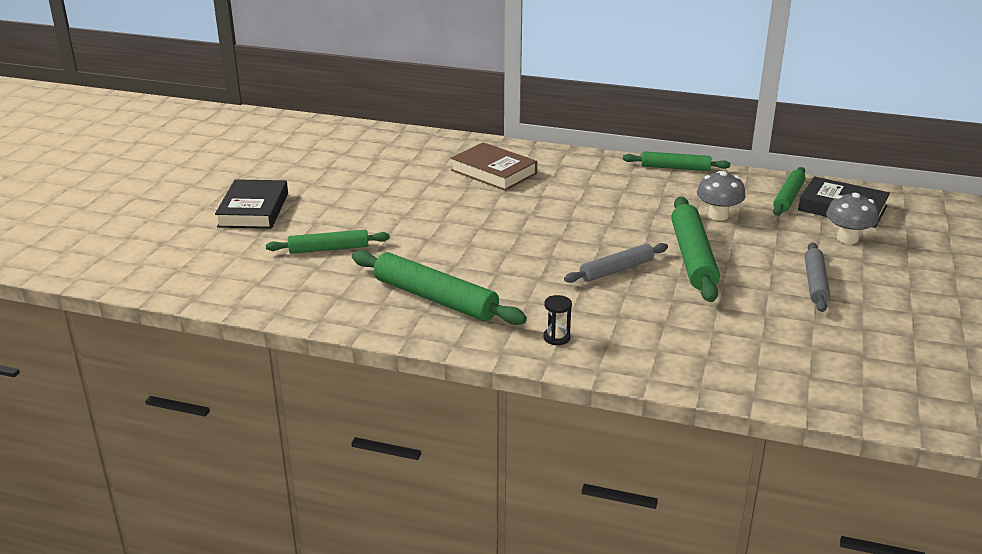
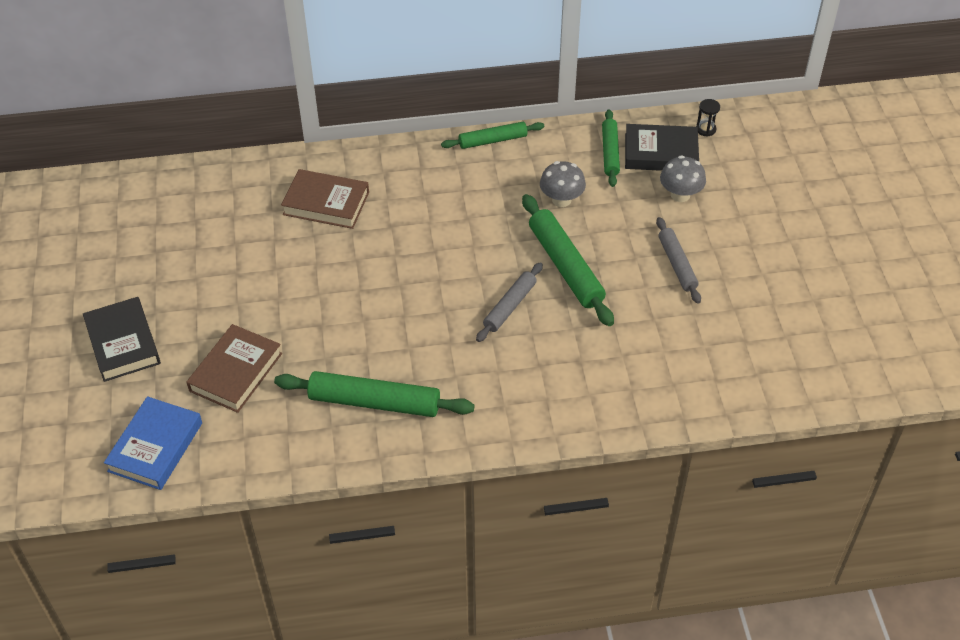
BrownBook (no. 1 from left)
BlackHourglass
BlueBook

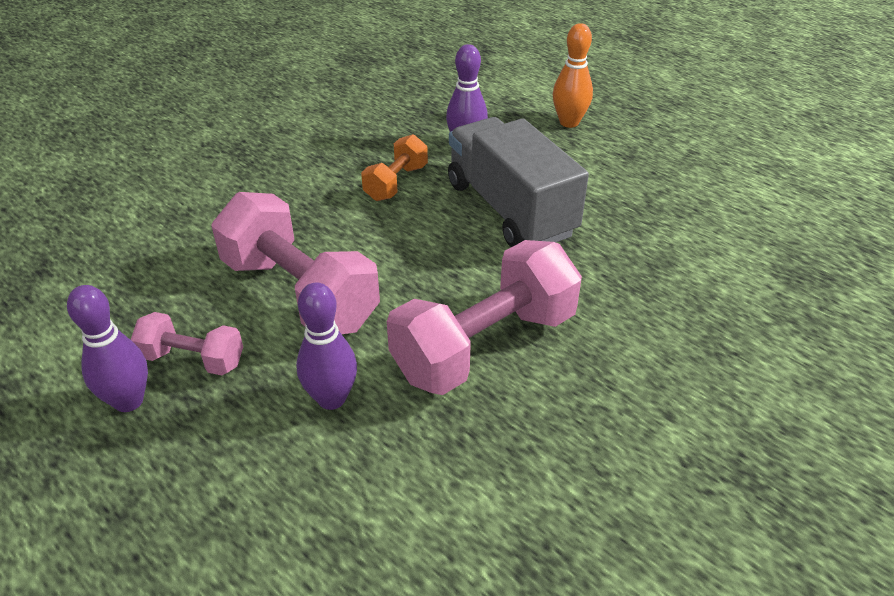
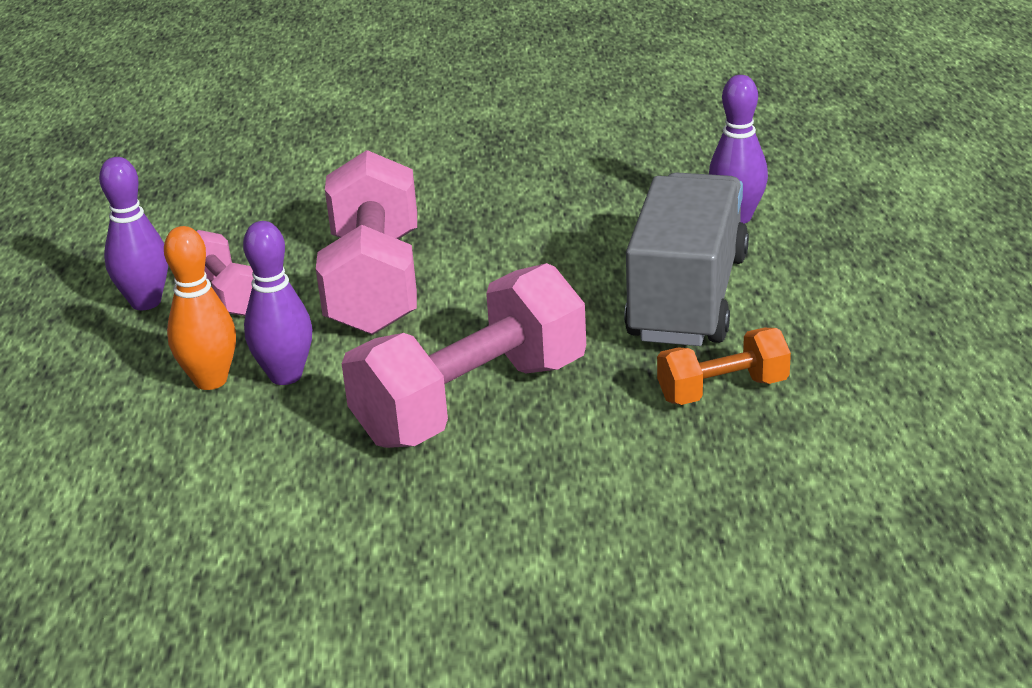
OrangeDumbbell
PinkDumbbell (no. 3 from left)
OrangeBowlingPin

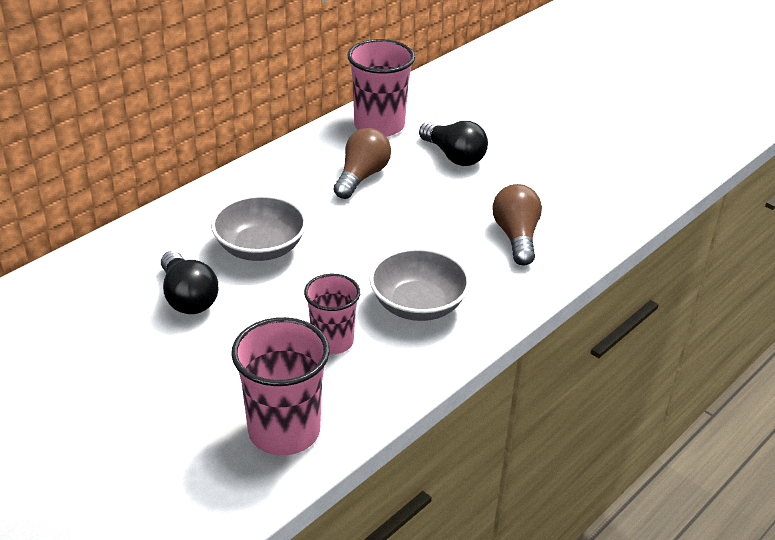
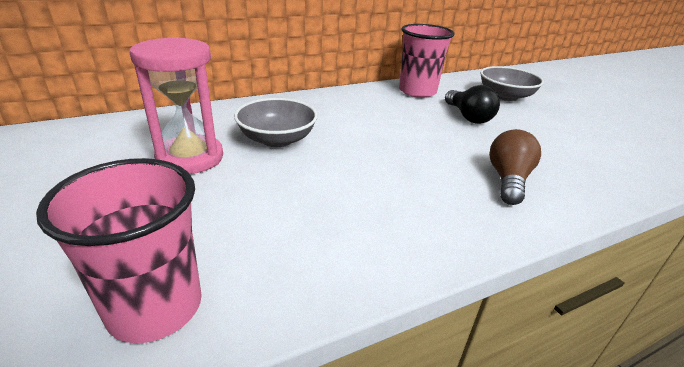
PinkHourglass
PinkCup (no. 2 from left in the first image)
BrownLightBulb (no. 1 from left in the first image)
GreyBowl (no. 2 from left)

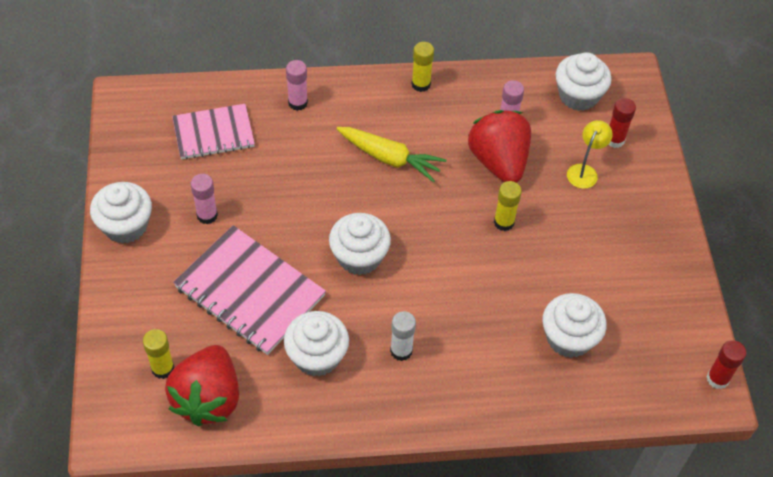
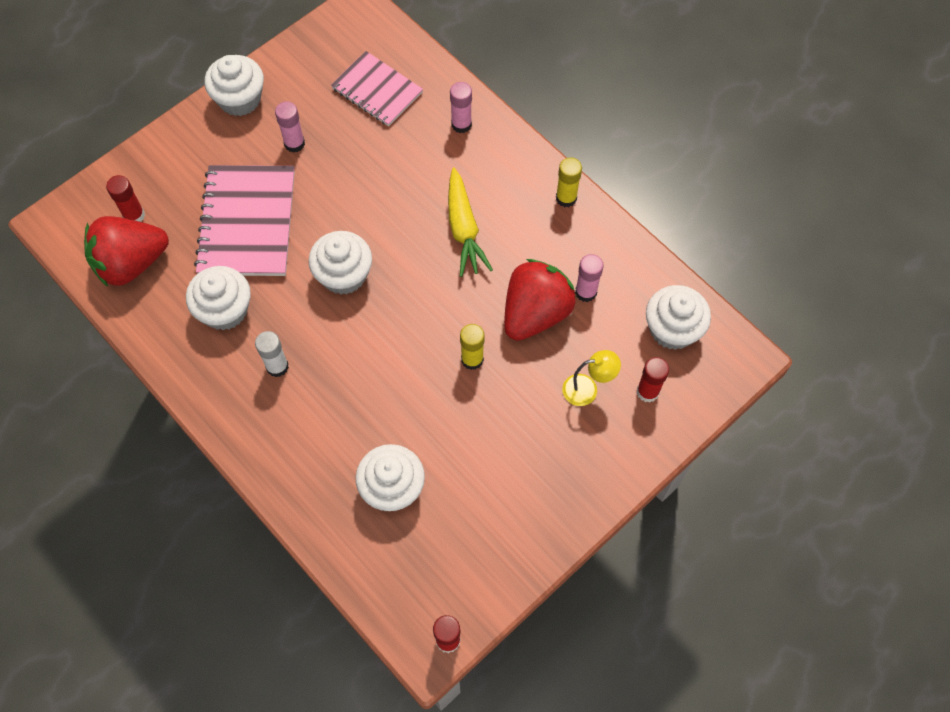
RedGlueStick (no. 1 from left)

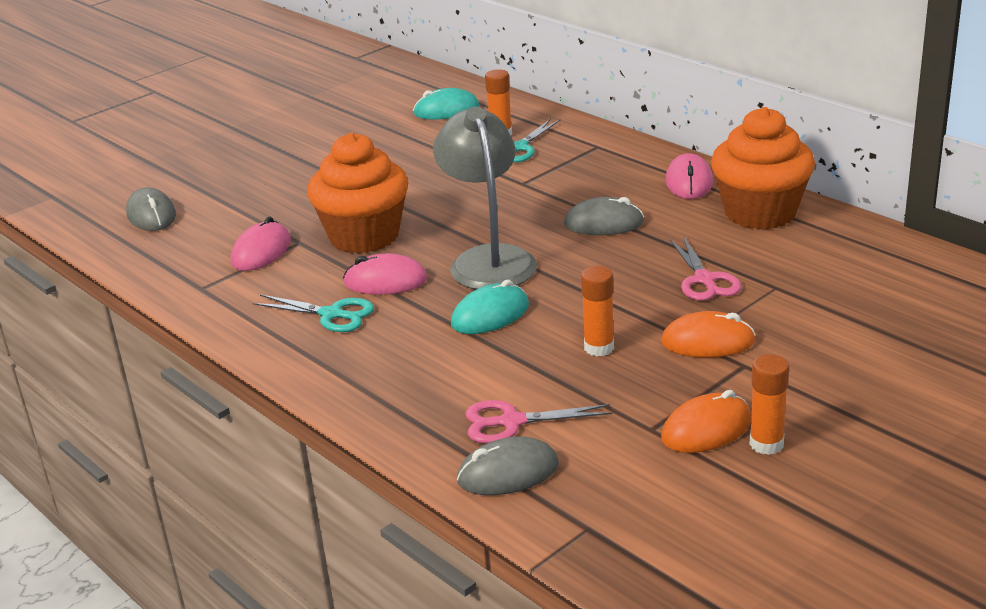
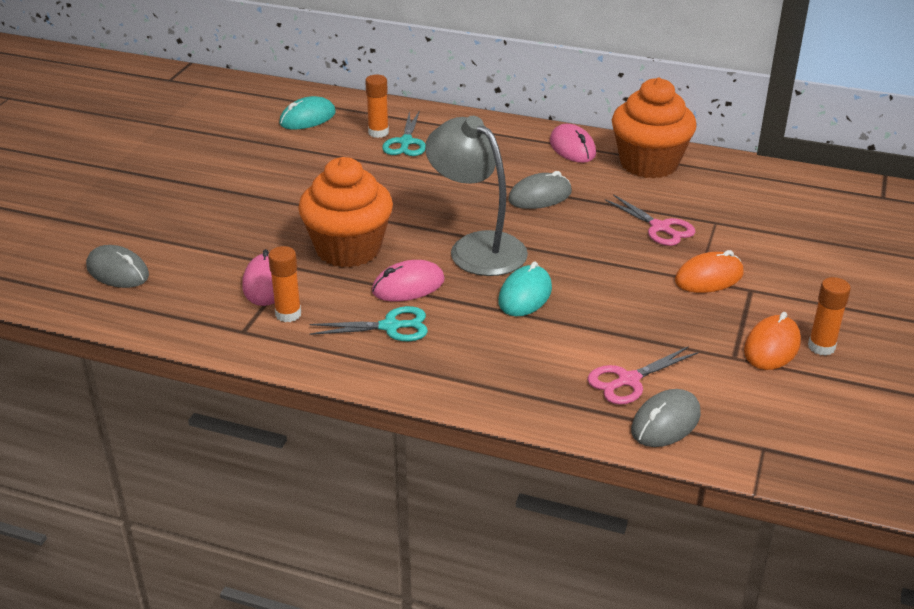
OrangeGlueStick (no. 1 from left)

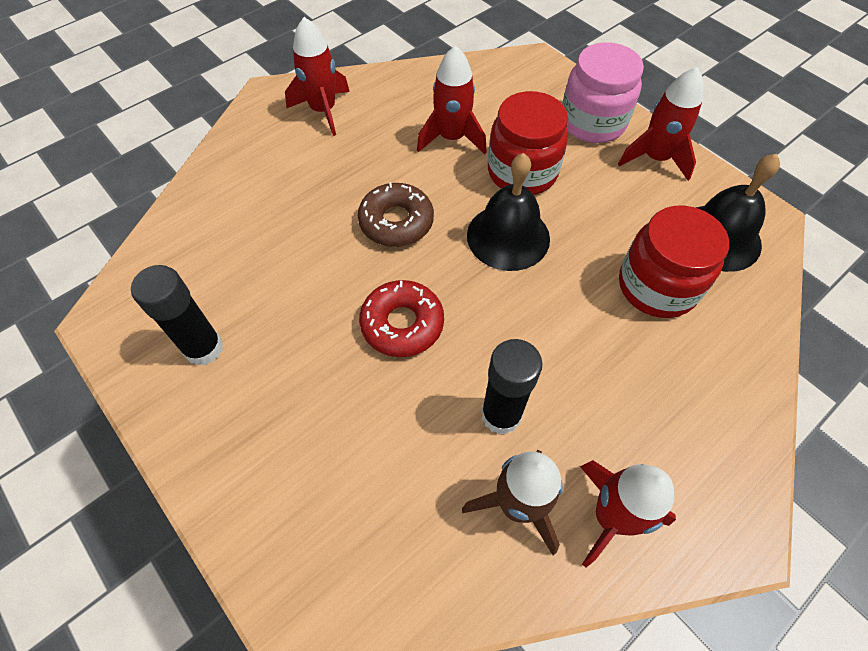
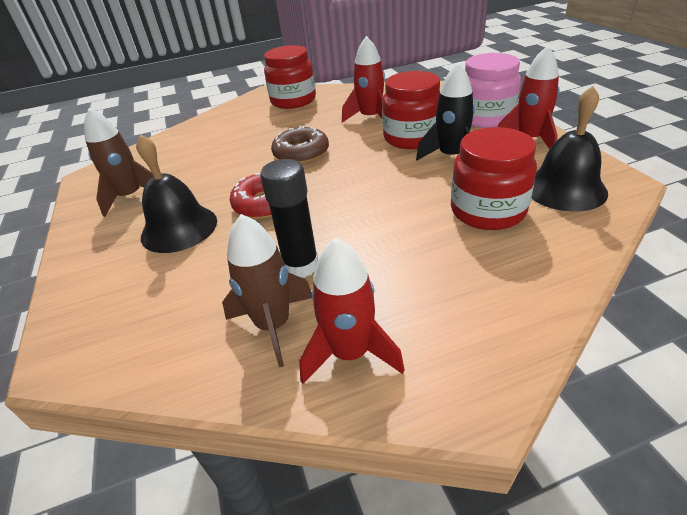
BrownRocket (no. 1 from left)
RedJar (no. 1 from left)
BlackBell (no. 1 from left)
BlackRocket

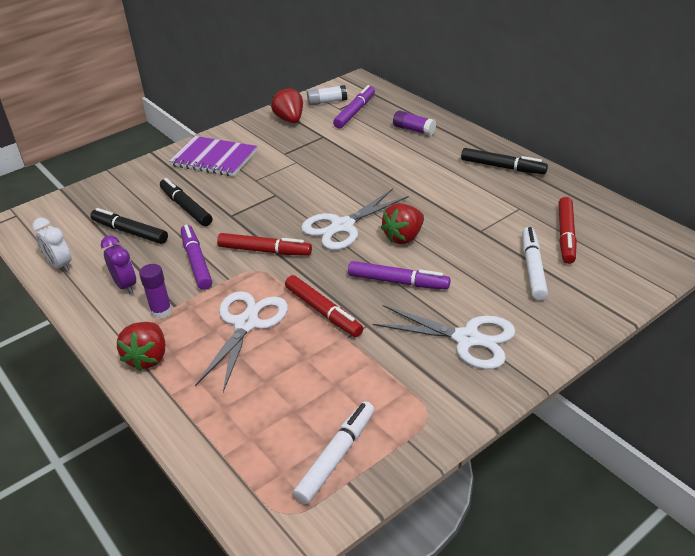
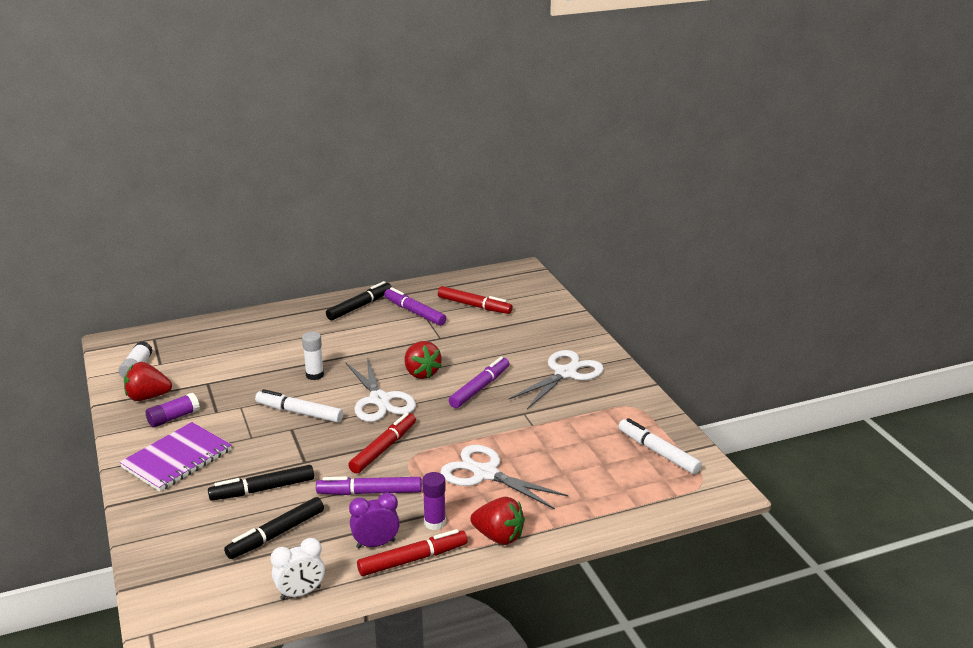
RedMarker (no. 2 from left)
PurpleMarker (no. 2 from left)
PurpleGlueStick (no. 1 from left)
WhiteMarker (no. 1 from left)
WhiteGlueStick (no. 2 from left)

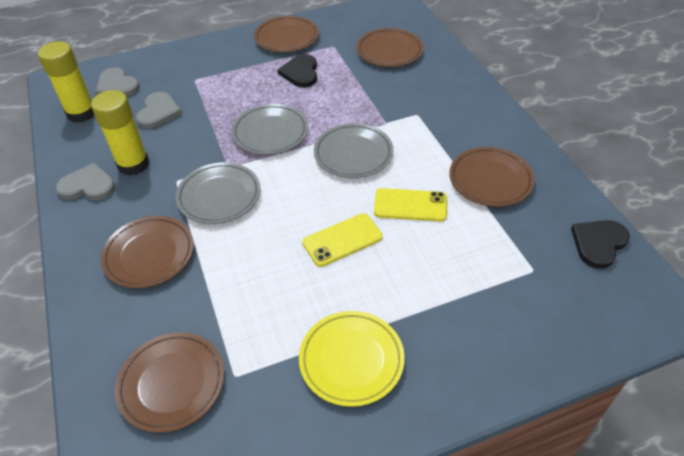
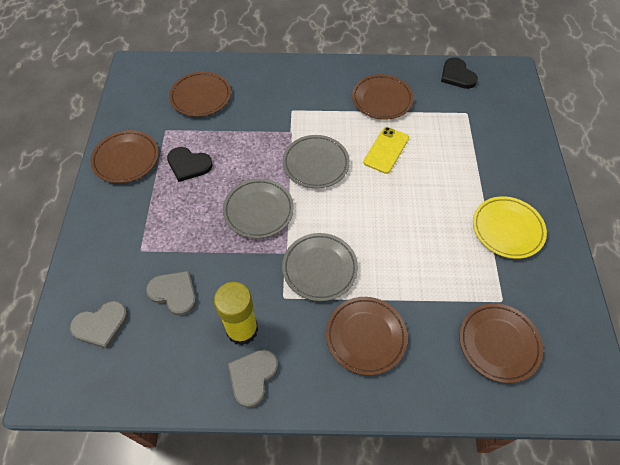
YellowGlueStick (no. 1 from left in the first image)
YellowPhone (no. 1 from left in the first image)

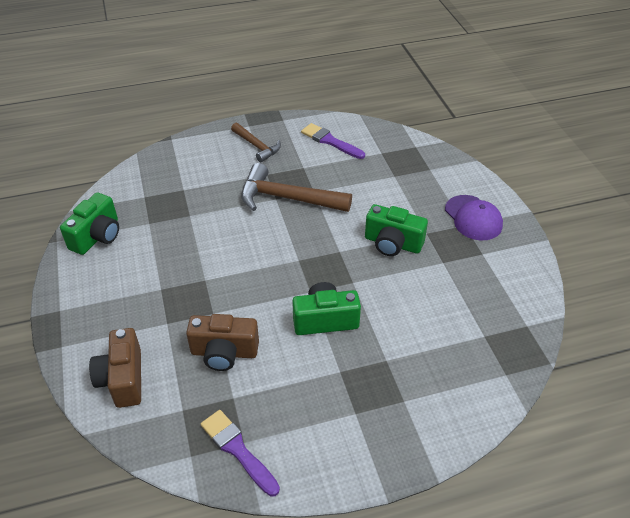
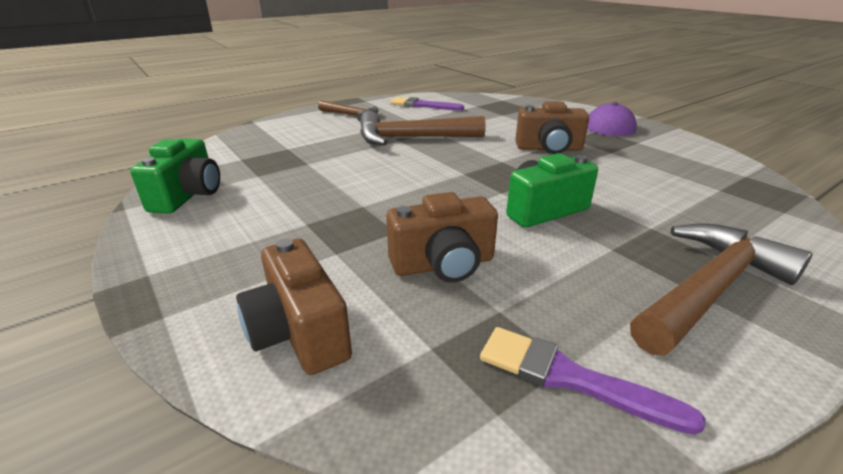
BrownCamera (no. 3 from left)
BrownHammer (no. 3 from left)

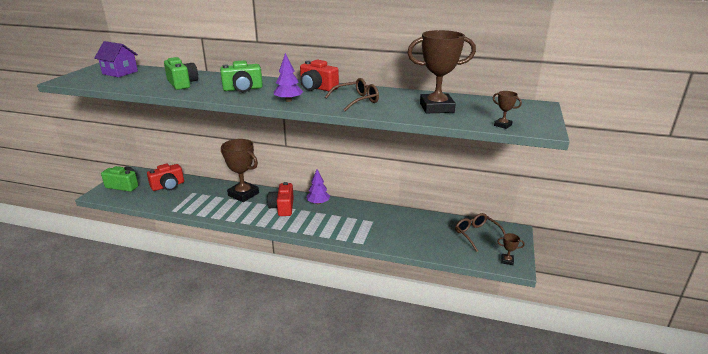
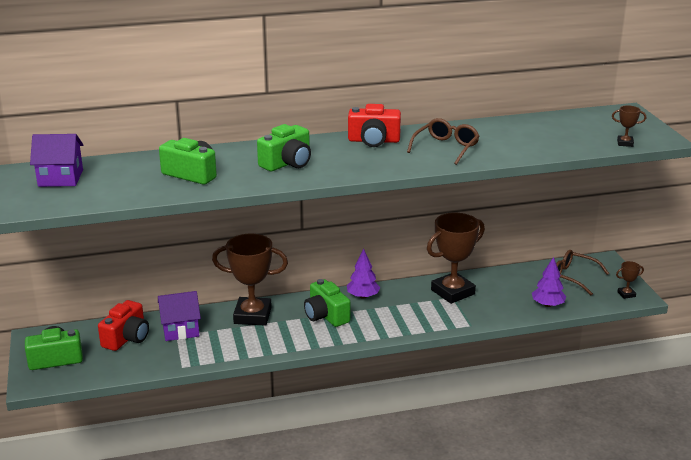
GreenCamera (no. 4 from left)
PurpleTree (no. 2 from left)
BrownTrophy (no. 2 from left)
PurpleHouse (no. 2 from left)

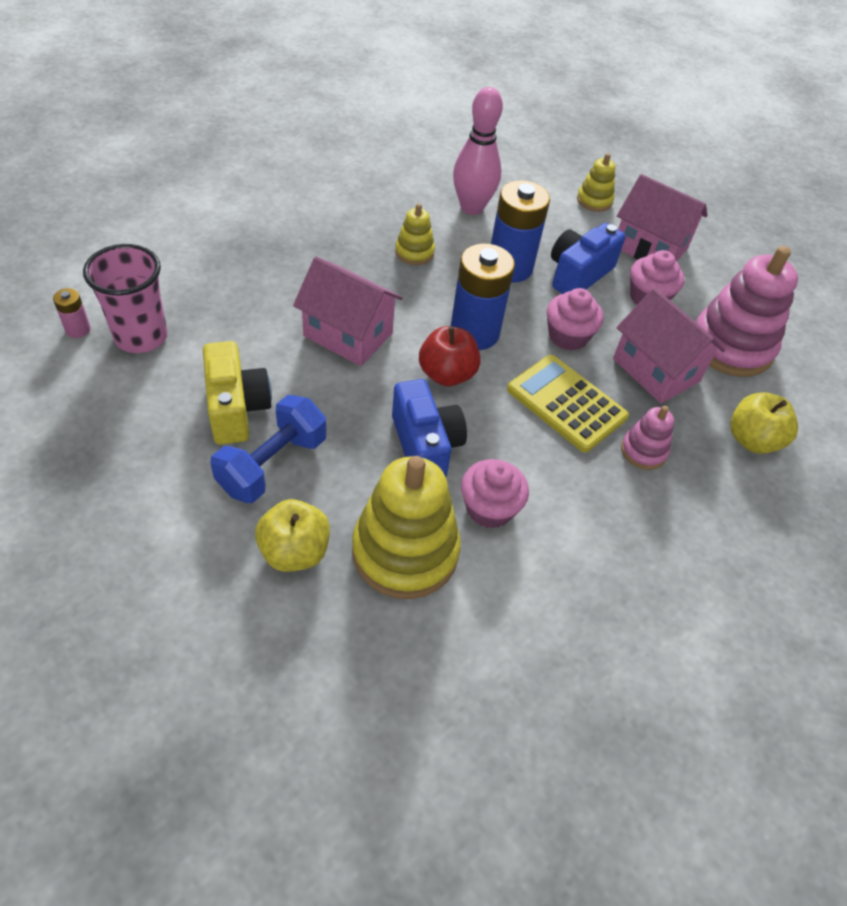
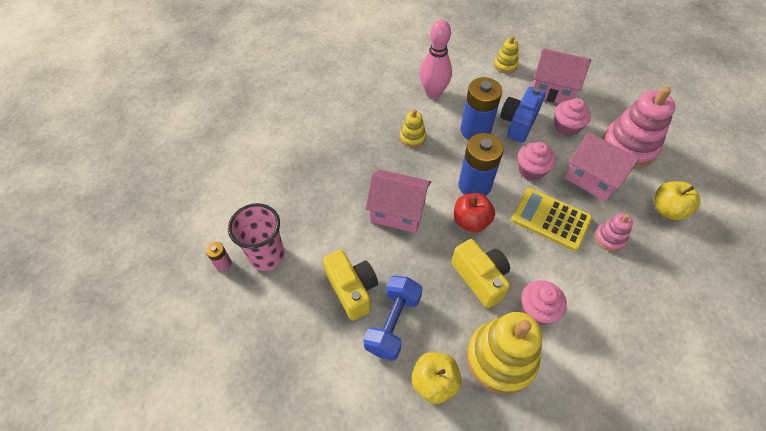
YellowCamera (no. 2 from left)

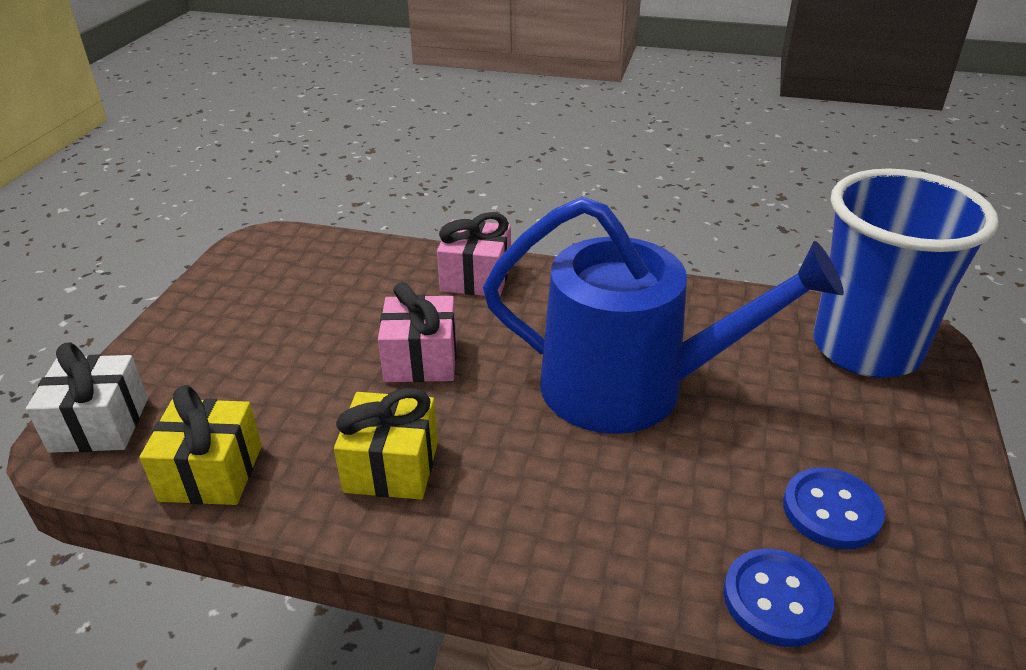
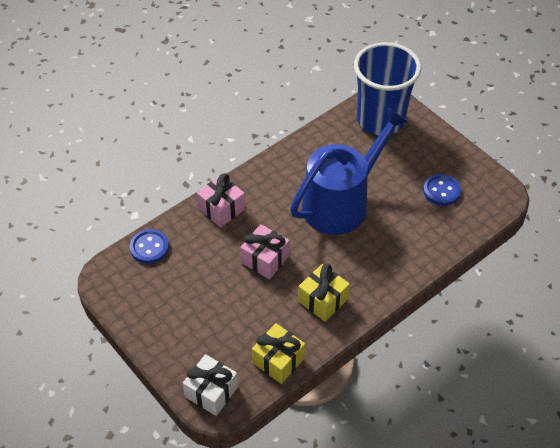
BlueButton (no. 1 from left)

